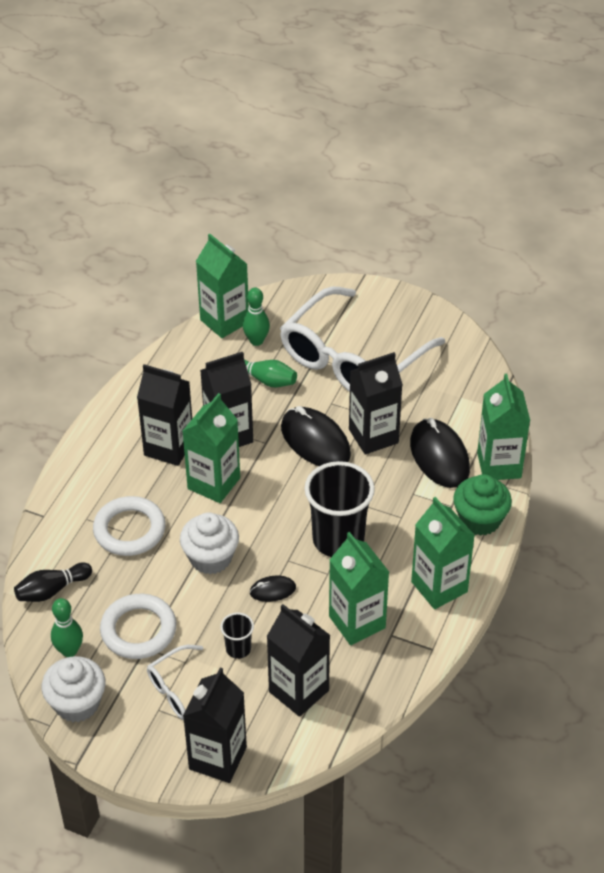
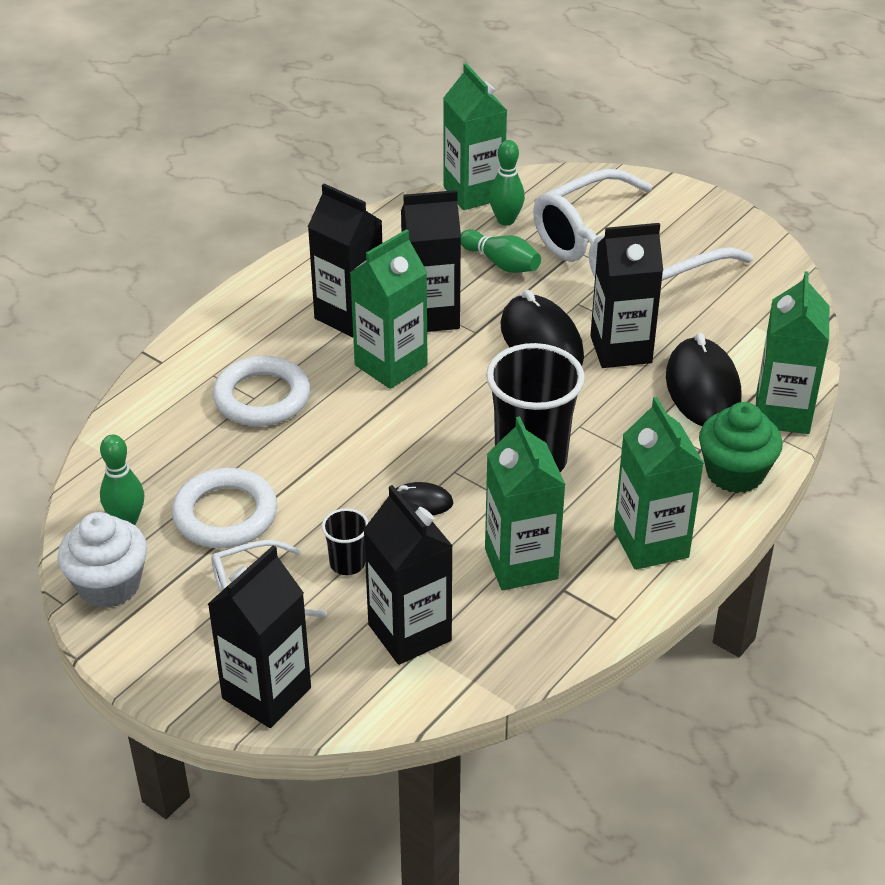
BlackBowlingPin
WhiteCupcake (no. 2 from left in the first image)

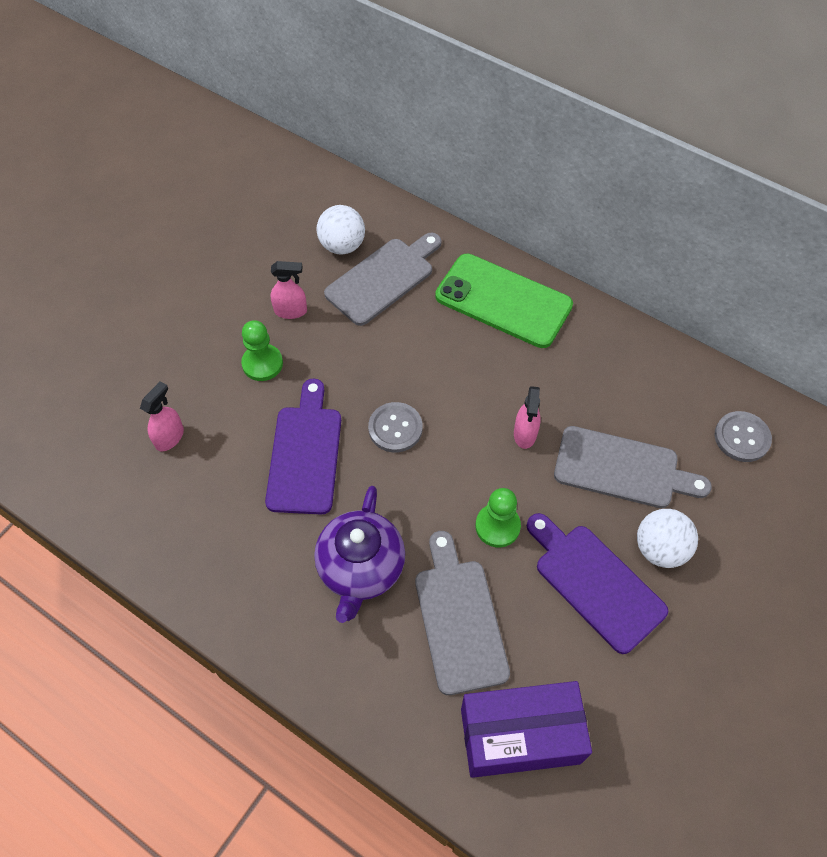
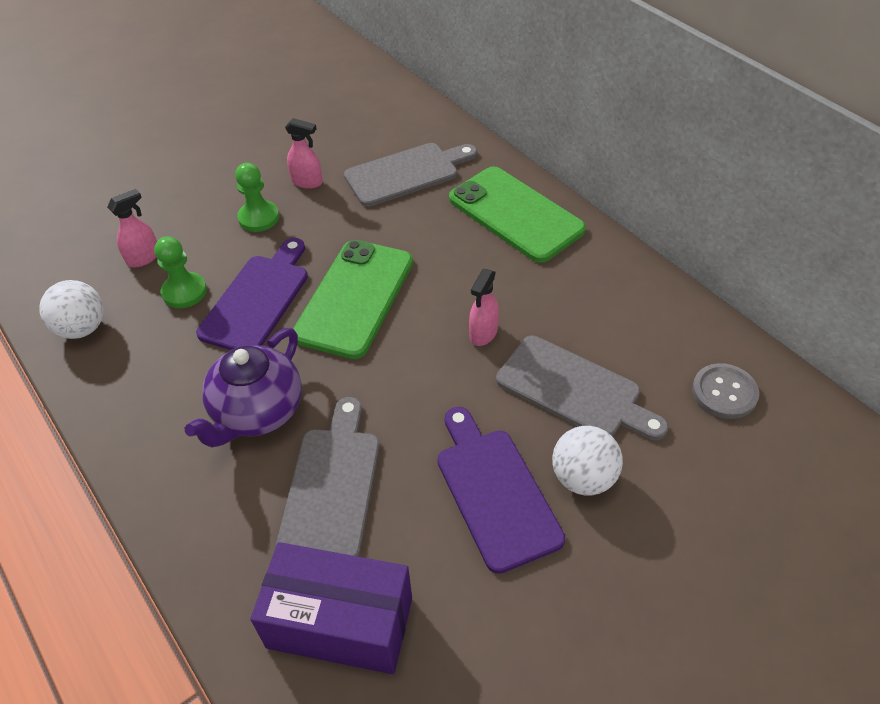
WhiteBall (no. 1 from left)
GreenPhone (no. 1 from left)
GreenPawn (no. 1 from left)

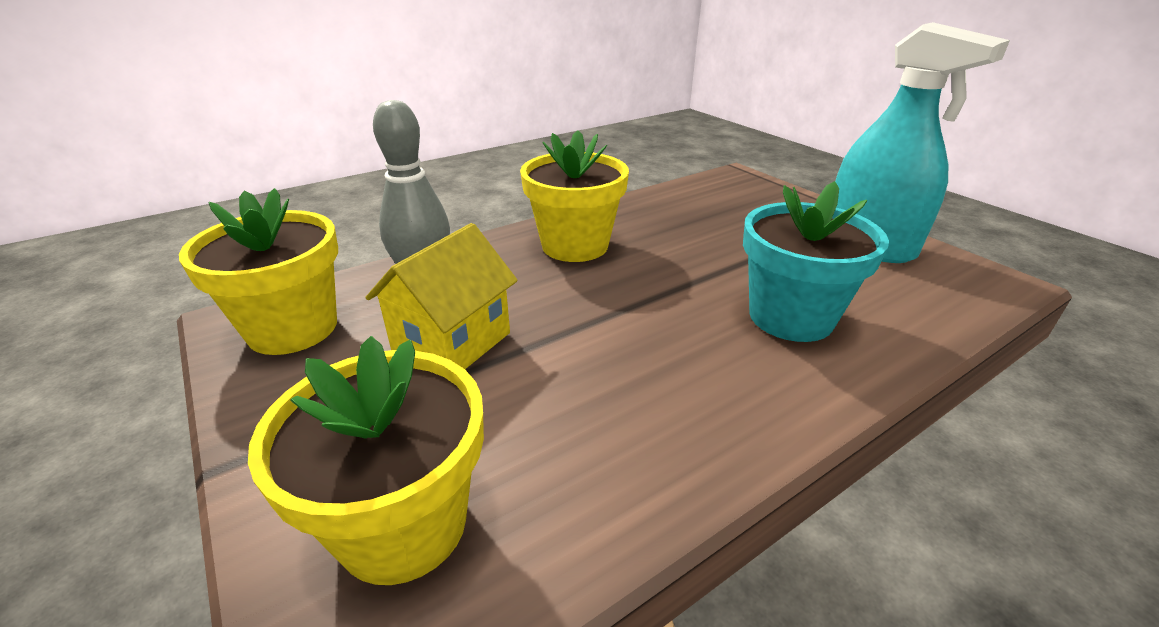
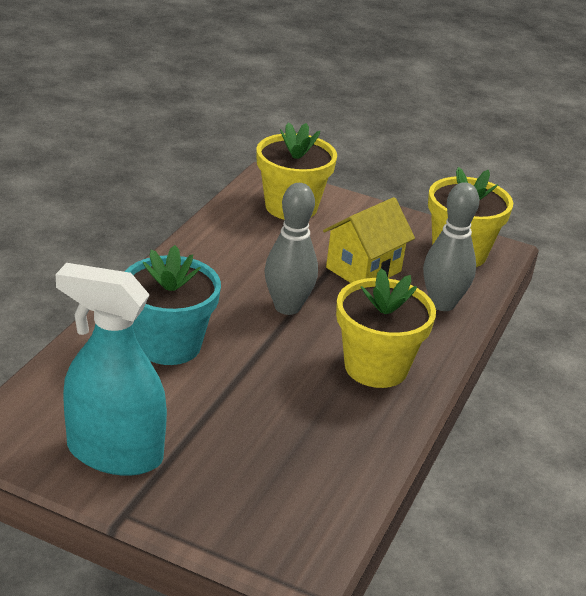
YellowHouse
GreyBowlingPin (no. 1 from left)

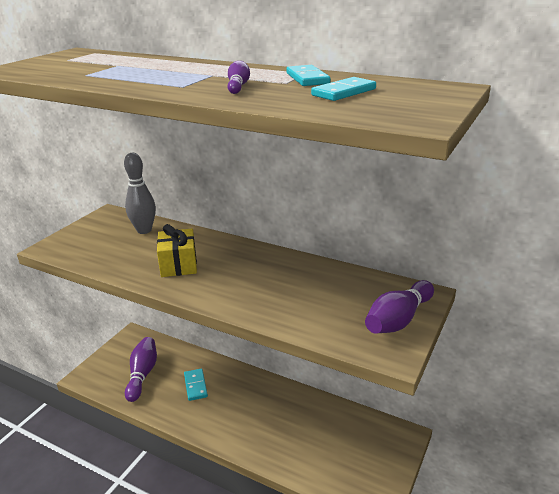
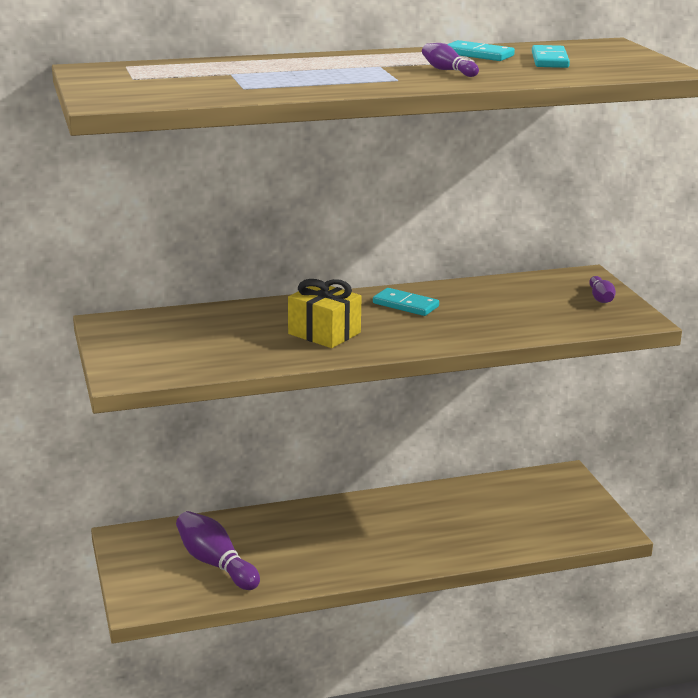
GreyBowlingPin
TurquoiseDomino (no. 1 from left)
PurpleBowlingPin (no. 3 from left)

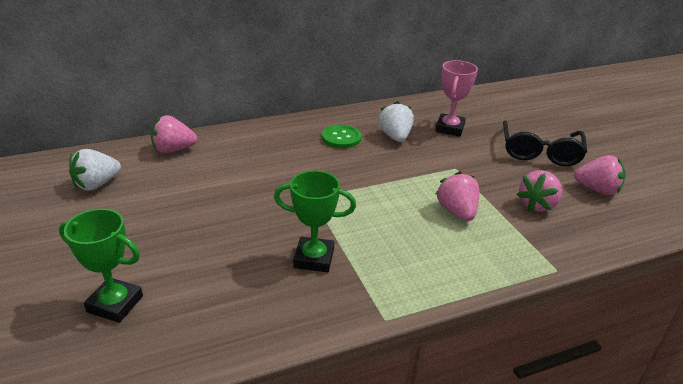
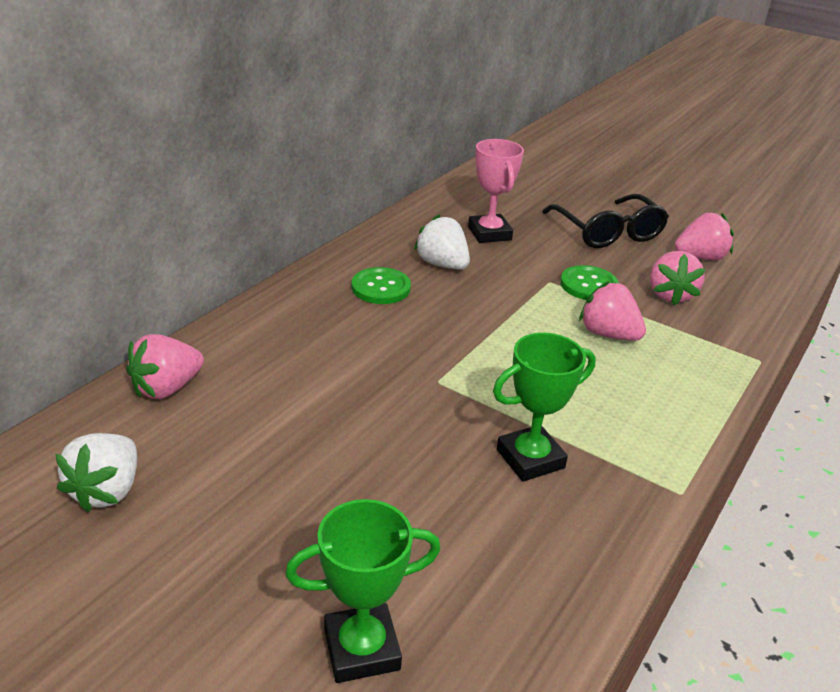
GreenButton (no. 2 from left)

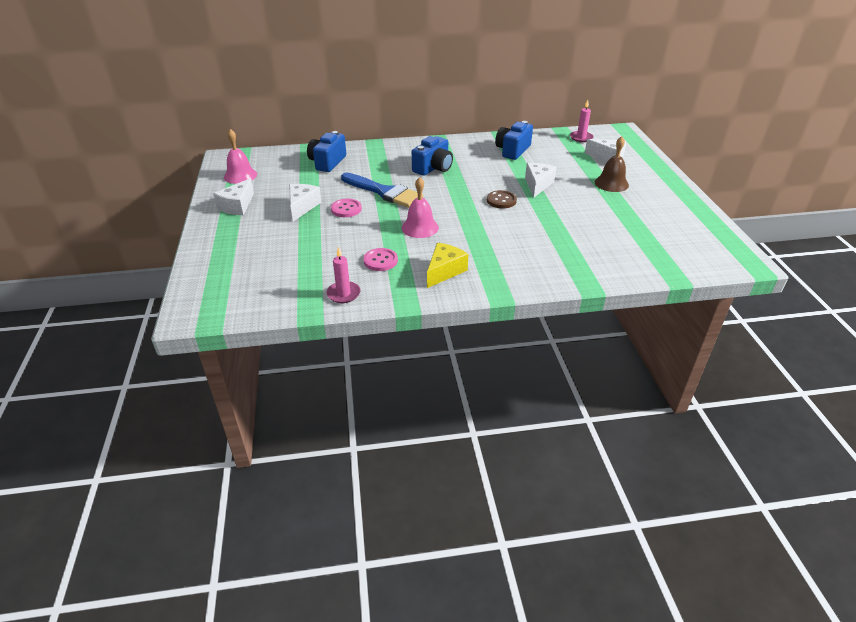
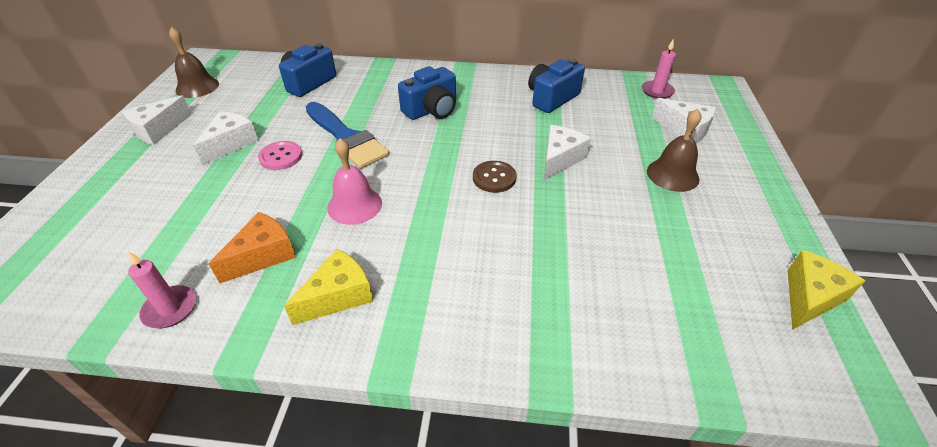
BrownBell (no. 1 from left)
OrangeCheese
YellowCheese (no. 2 from left)

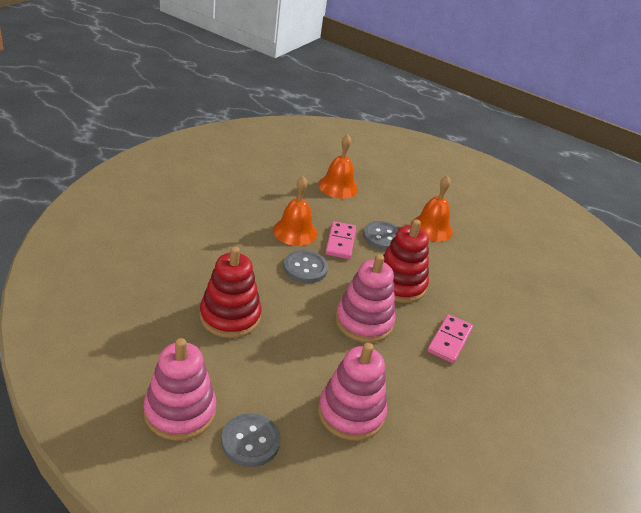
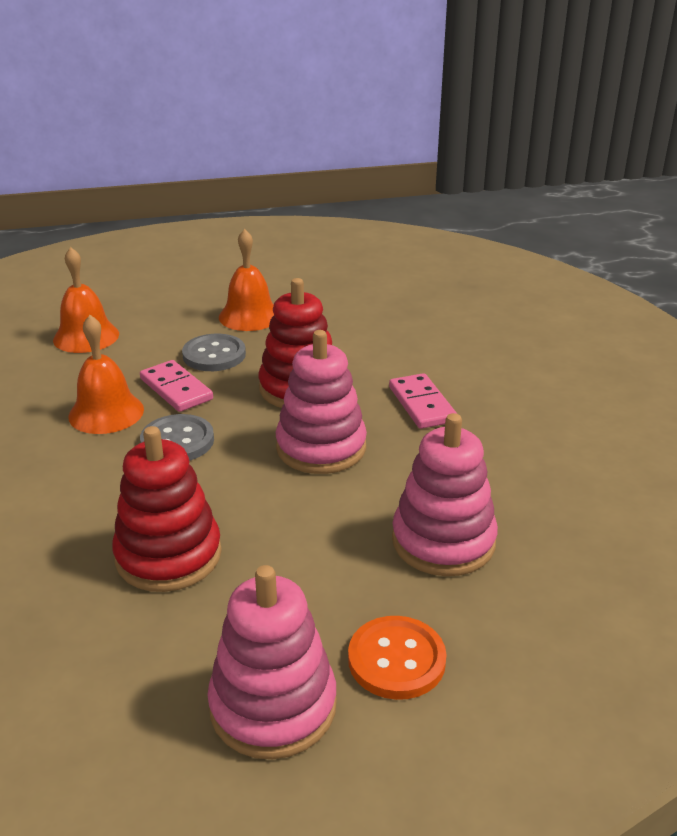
OrangeButton

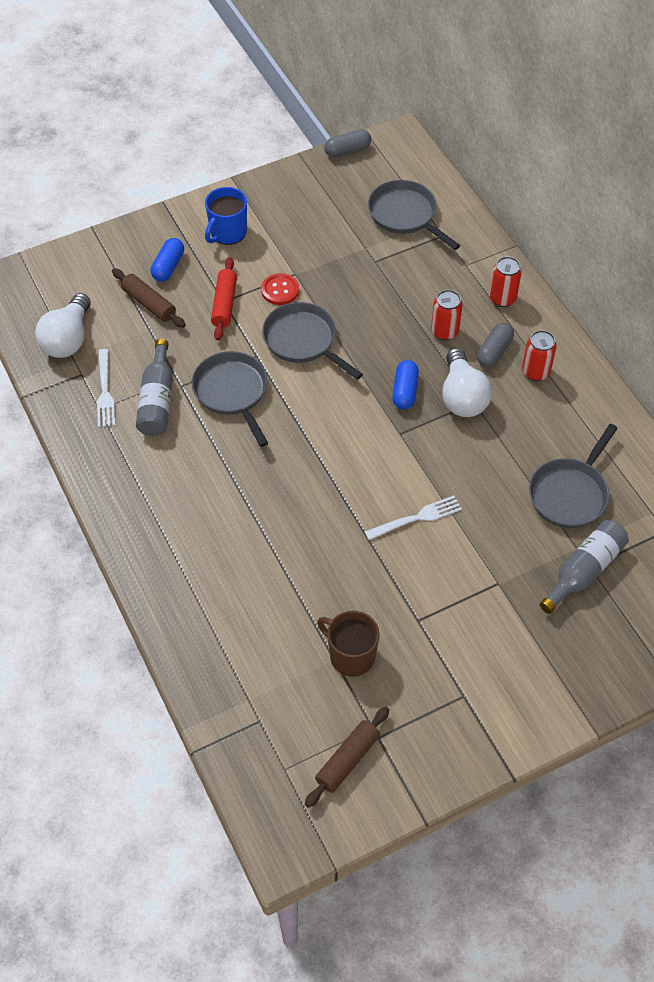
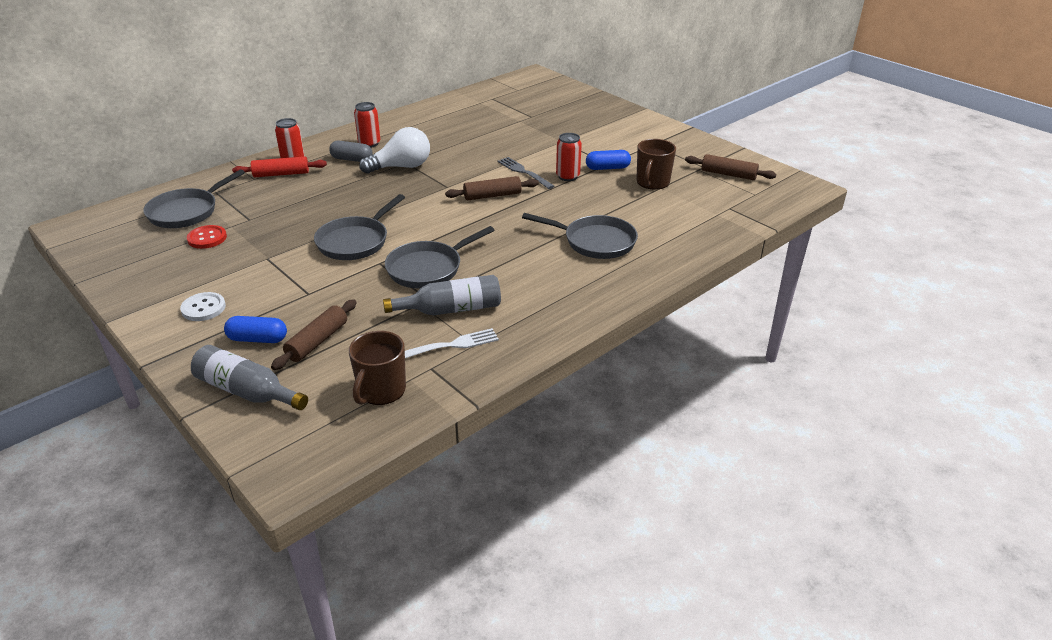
BrownMug (no. 1 from left)
WhiteButton
RedRollingPin
RedButton
GreyCapsule (no. 1 from left in the first image)
GreyFork
BlueCapsule (no. 2 from left)
RedCan (no. 3 from left)
GreyPan (no. 4 from left)
GreyBottle (no. 1 from left)
BrownRollingPin (no. 2 from left)

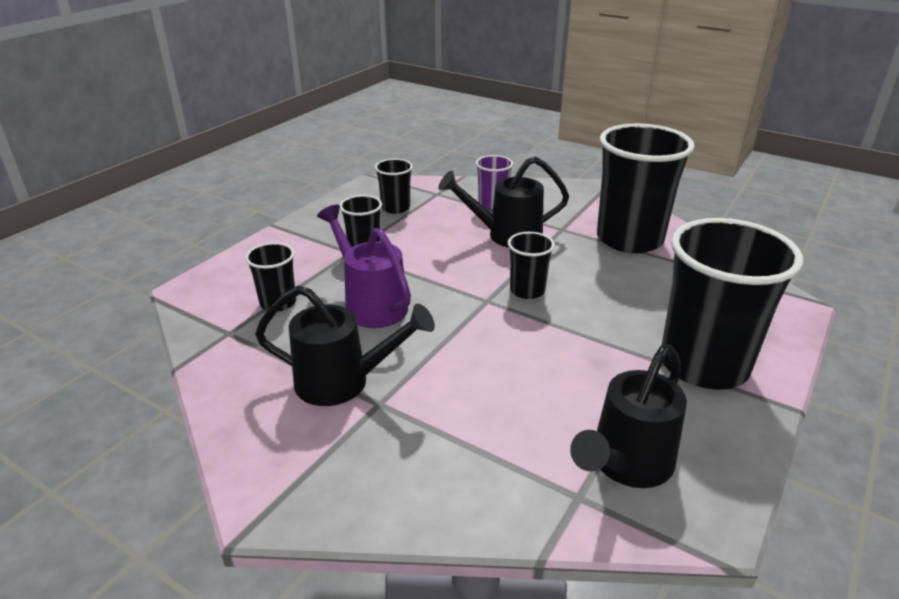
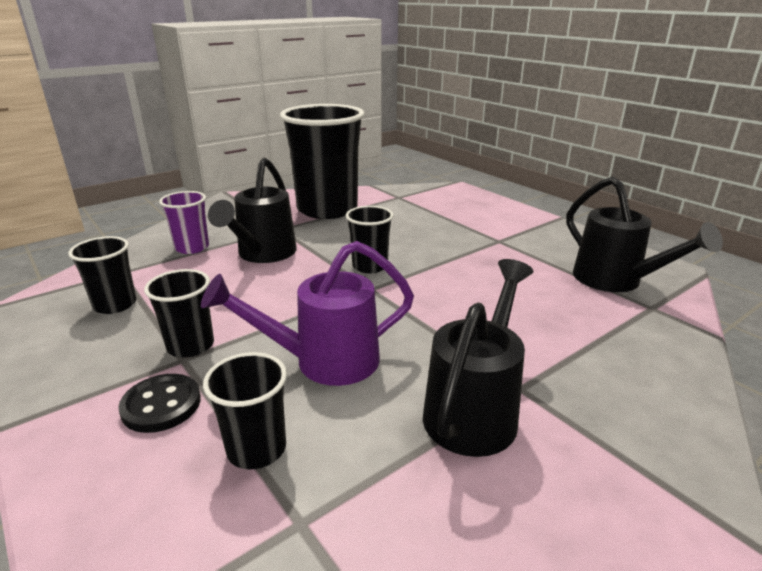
BlackCup (no. 6 from left in the first image)
BlackButton

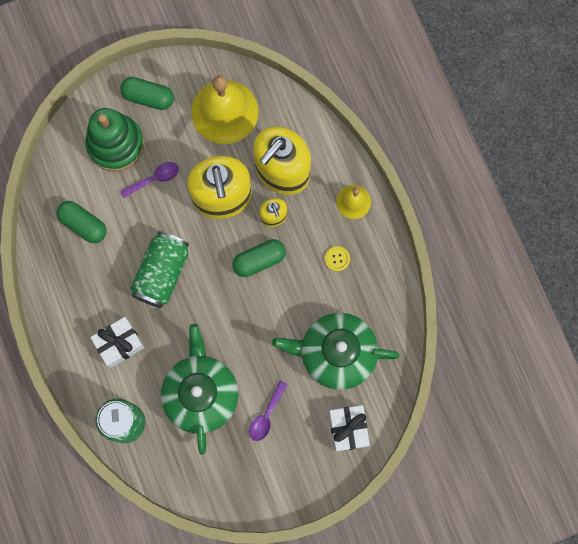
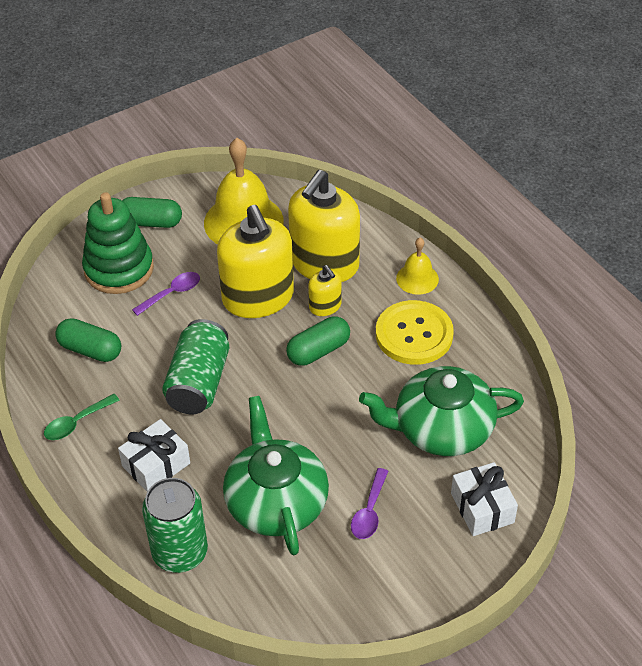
YellowButton
GreenSpoon

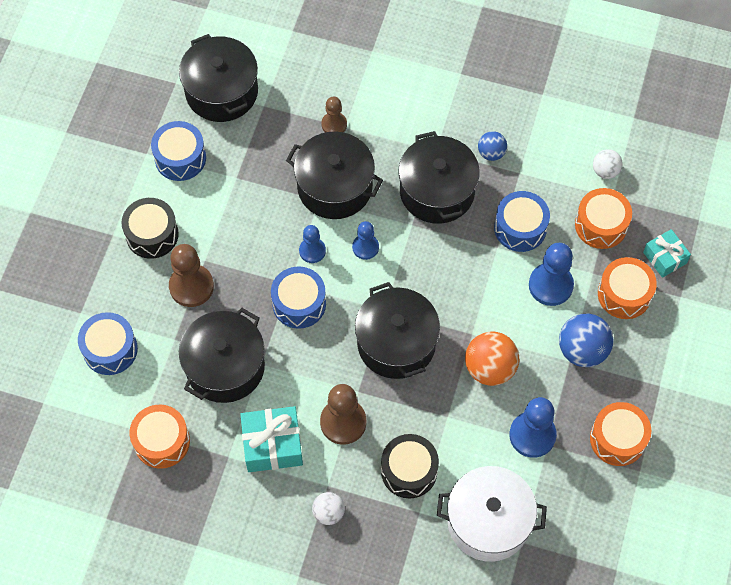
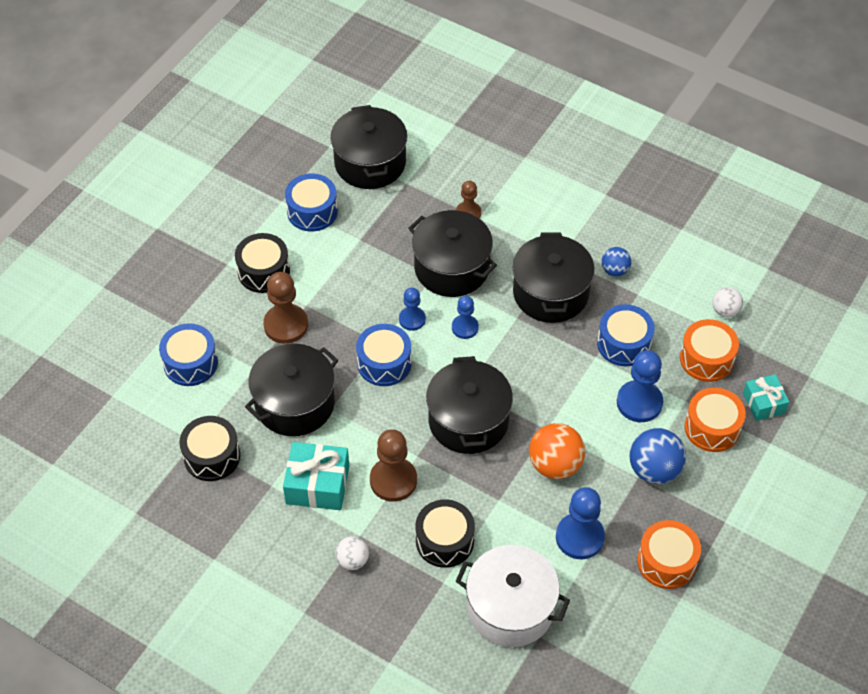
BlackDrum (no. 1 from left)

